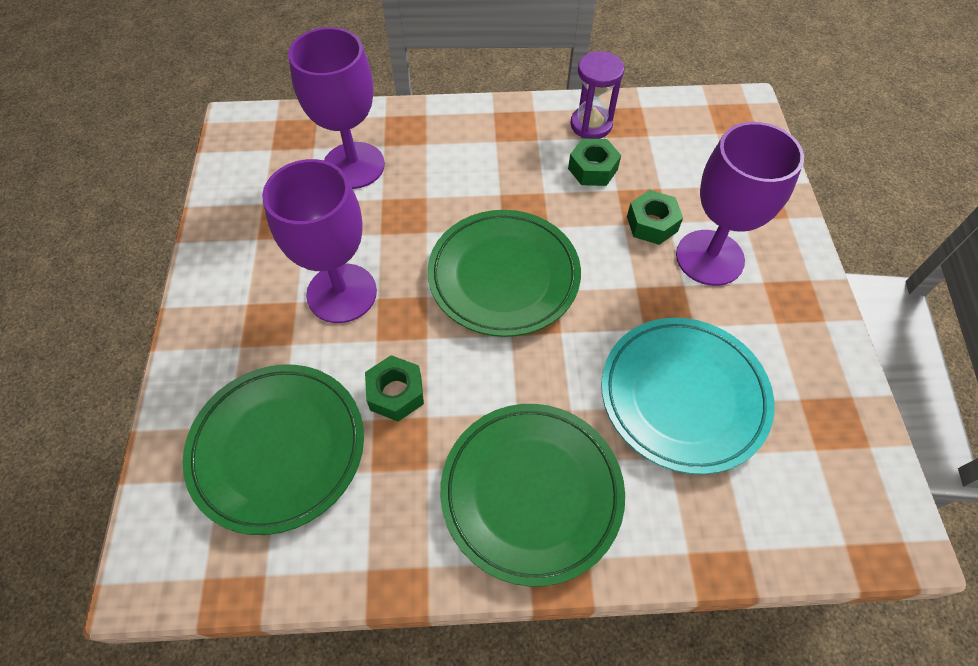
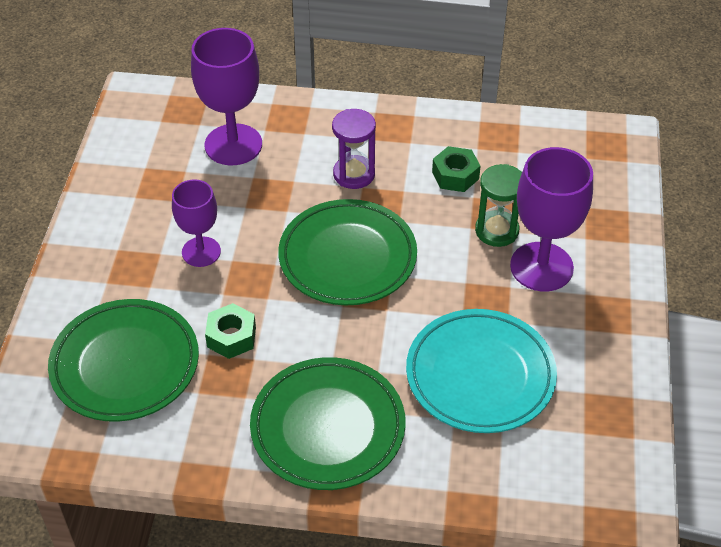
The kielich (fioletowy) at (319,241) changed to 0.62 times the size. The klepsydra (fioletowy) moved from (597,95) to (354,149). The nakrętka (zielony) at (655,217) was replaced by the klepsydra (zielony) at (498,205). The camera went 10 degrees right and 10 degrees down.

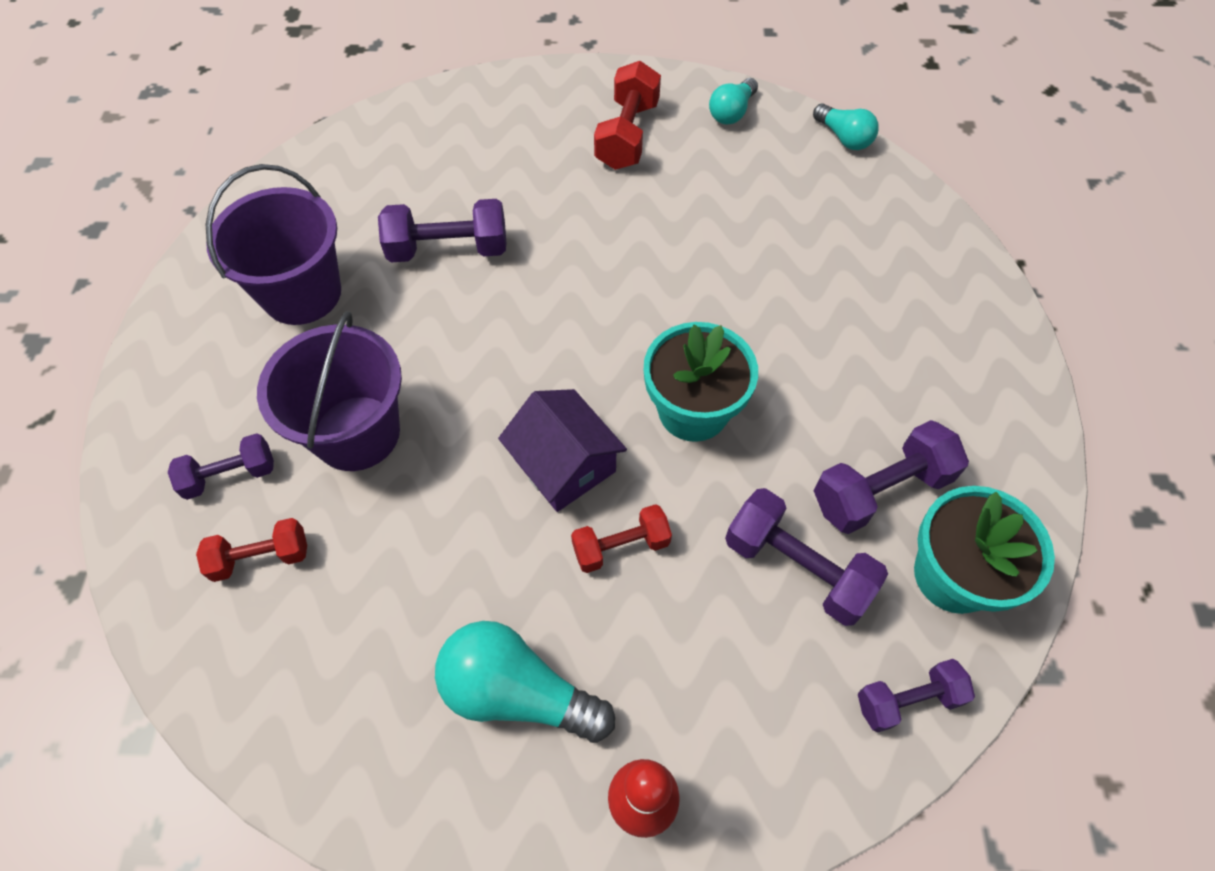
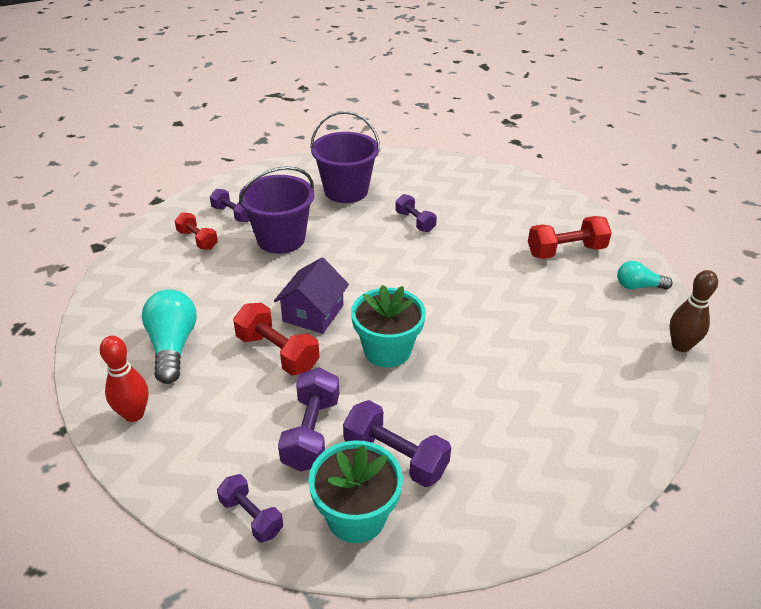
The hantel (fioletowy) at (442,230) changed to 0.65 times the size. The hantel (czerwony) at (621,538) changed to 1.55 times the size. The żarówka (turkusowy) at (846,126) was replaced by the kręgiel (brązowy) at (693,311). The camera went 60 degrees right and 20 degrees down.

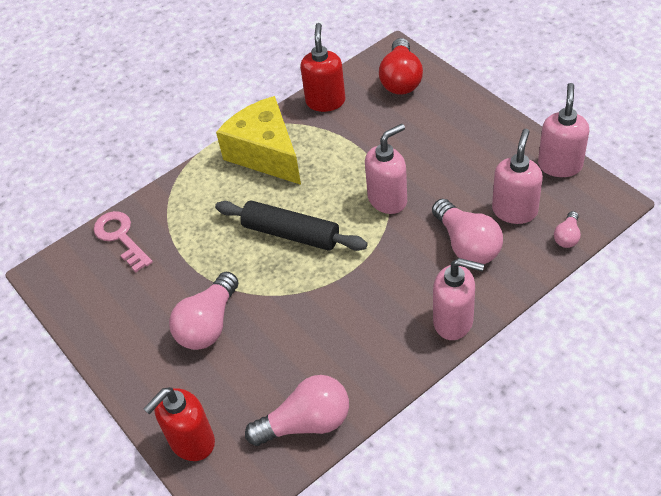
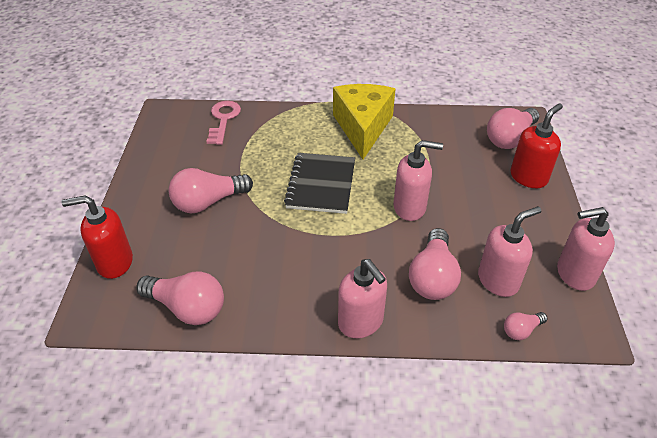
The wałek do ciasta (czarny) at (291,226) was replaced by the zeszyt (czarny) at (319,183). The dozownik mydła (czerwony) moved from (322,67) to (536,145). The żarówka (czerwony) at (401,66) became the żarówka (różowy) at (513,128). The dozownik mydła (różowy) at (563,130) turned 150 degrees counterclockwise. The camera went 35 degrees right and 5 degrees down.

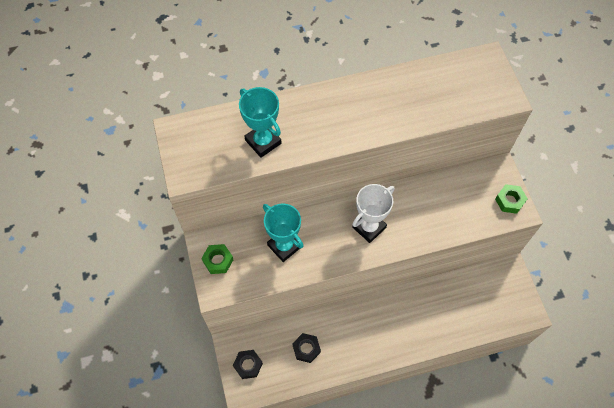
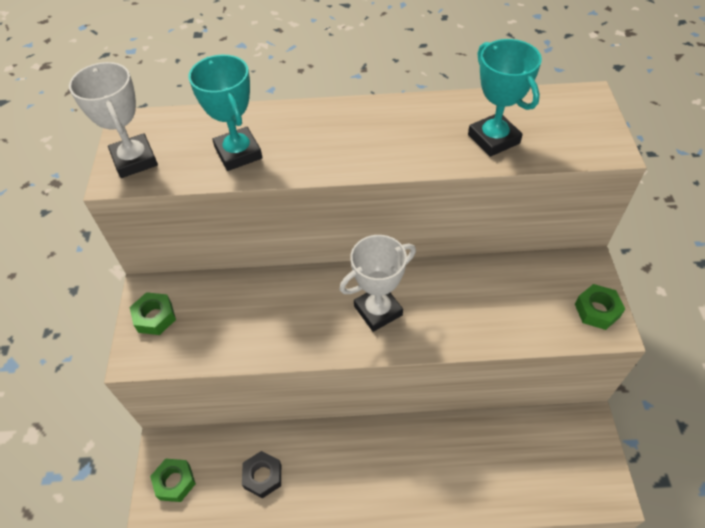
The nakrętka (czarny) at (248,364) became the nakrętka (zielony) at (173,480). The puchar (turkusowy) moved from (283,233) to (505,98). The puchar (biały) at (113,120) appeared. The camera went 15 degrees right and 10 degrees down.

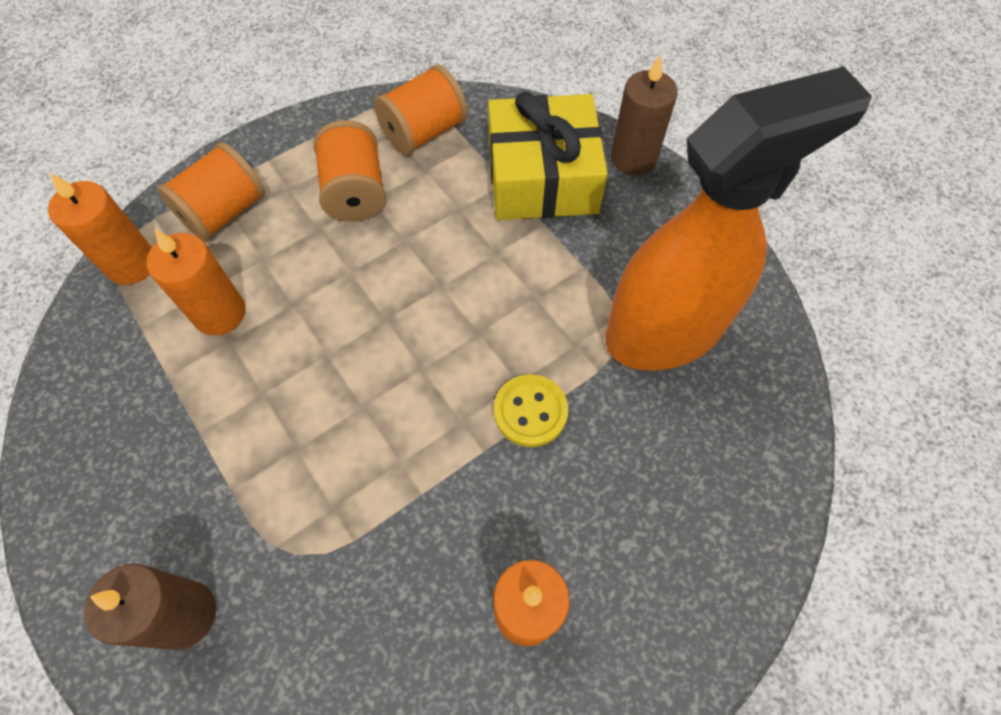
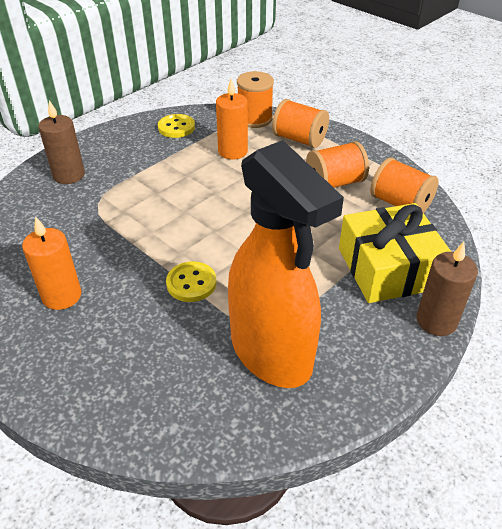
The świeca (pomarańczowy) at (100,229) was replaced by the szpulka (pomarańczowy) at (255,99). The guzik (żółty) at (176,126) appeared. The camera went 80 degrees right and 20 degrees down.

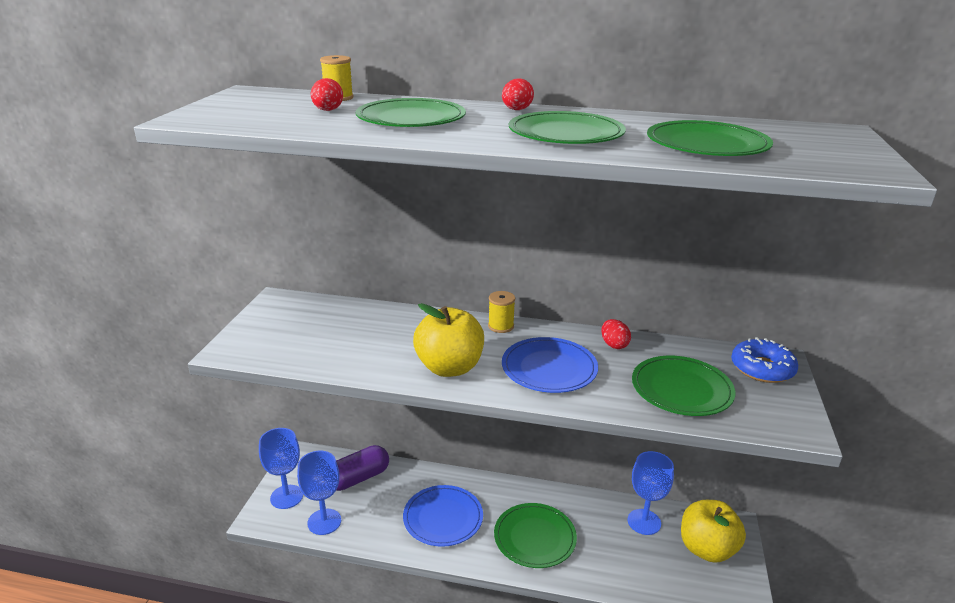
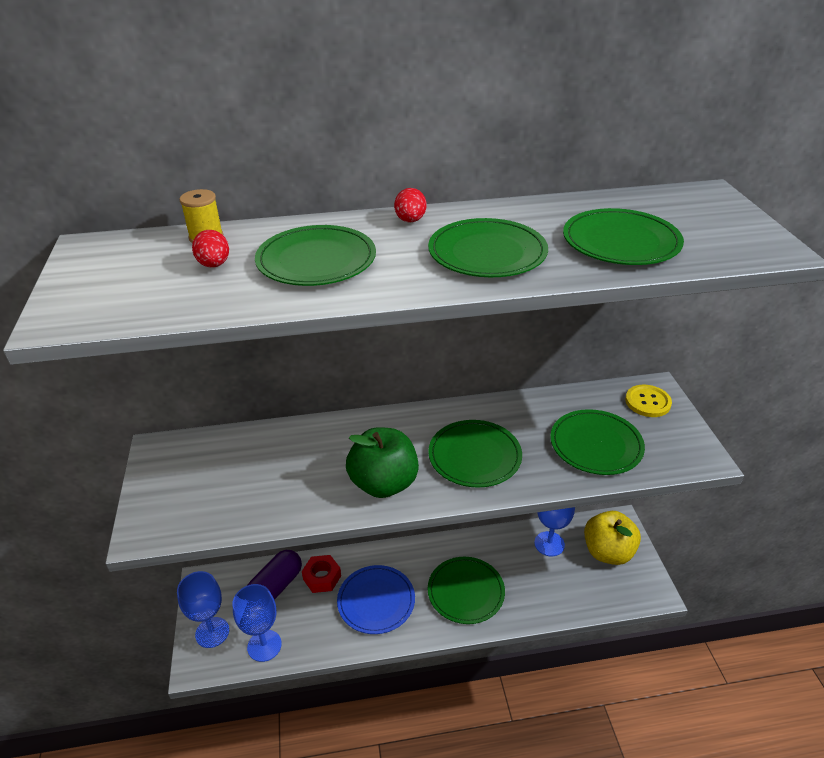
The jabłko (żółty) at (448,340) became the jabłko (zielony) at (382,462). The szpulka (żółty) at (501,312) disappeared. The talerz (niebieski) at (550,365) became the talerz (zielony) at (475,454). The jajko (czerwony) at (616,334) disappeared. The donut (niebieski) at (764,360) was replaced by the guzik (żółty) at (648,401). The nakrętka (czerwony) at (321,574) appeared. The camera went 20 degrees left and 10 degrees up.

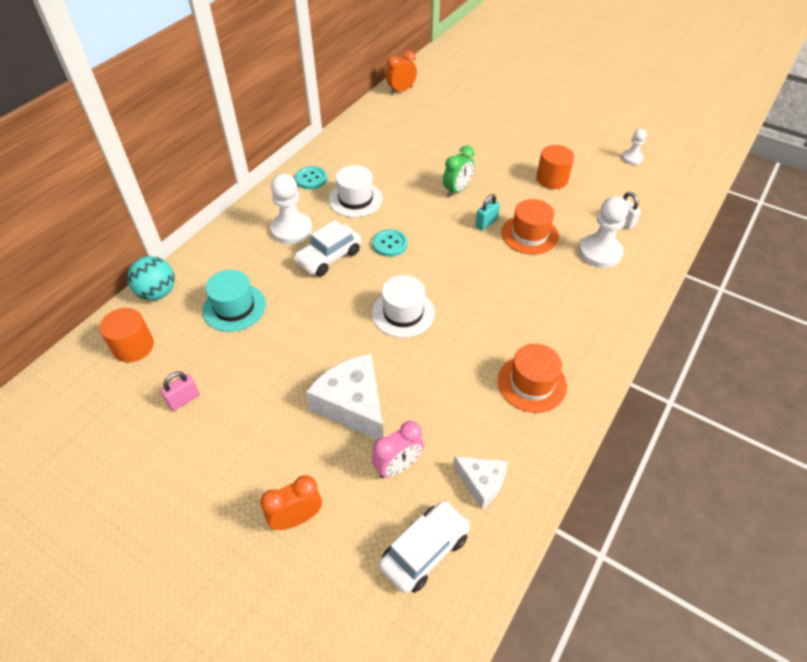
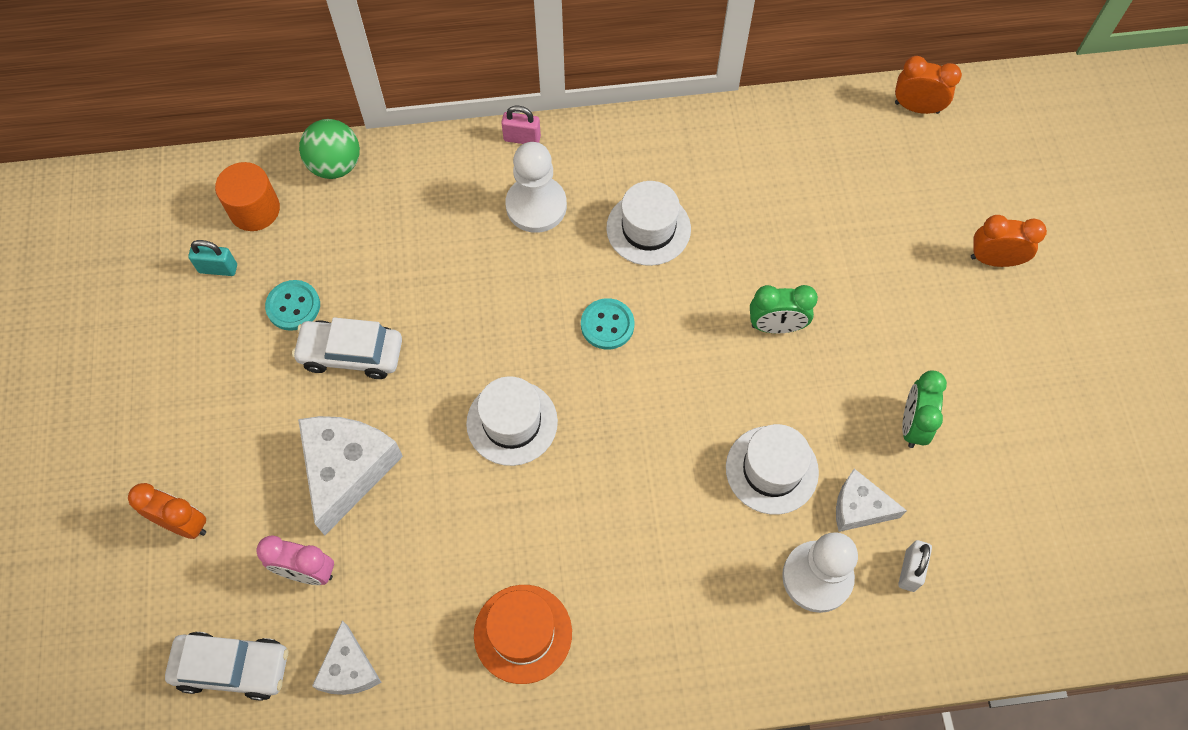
The piłka (turkusowy) at (151,278) became the piłka (zielony) at (329,149). The kłódka (różowy) moved from (180,391) to (521,125). The kapelusz (turkusowy) at (234,301) disappeared. The samochód (biały) moved from (327,248) to (347,348). The guzik (turkusowy) moved from (311,177) to (292,305). The kłódka (turkusowy) moved from (488,212) to (212,258). The kapelusz (pomarańczowy) at (530,227) became the kapelusz (biały) at (772,469). The walec (pomarańczowy) at (555,167) was replaced by the budzik (zielony) at (924,409). The pionek (biały) at (634,147) disappeared. The ser (biały) at (871,500) appeared. The budzik (pomarańczowy) at (1009,241) appeared. The camera went 50 degrees right and 15 degrees up.

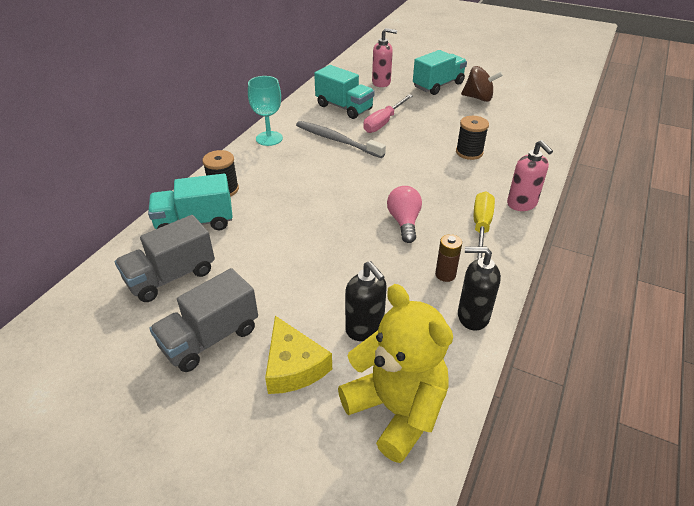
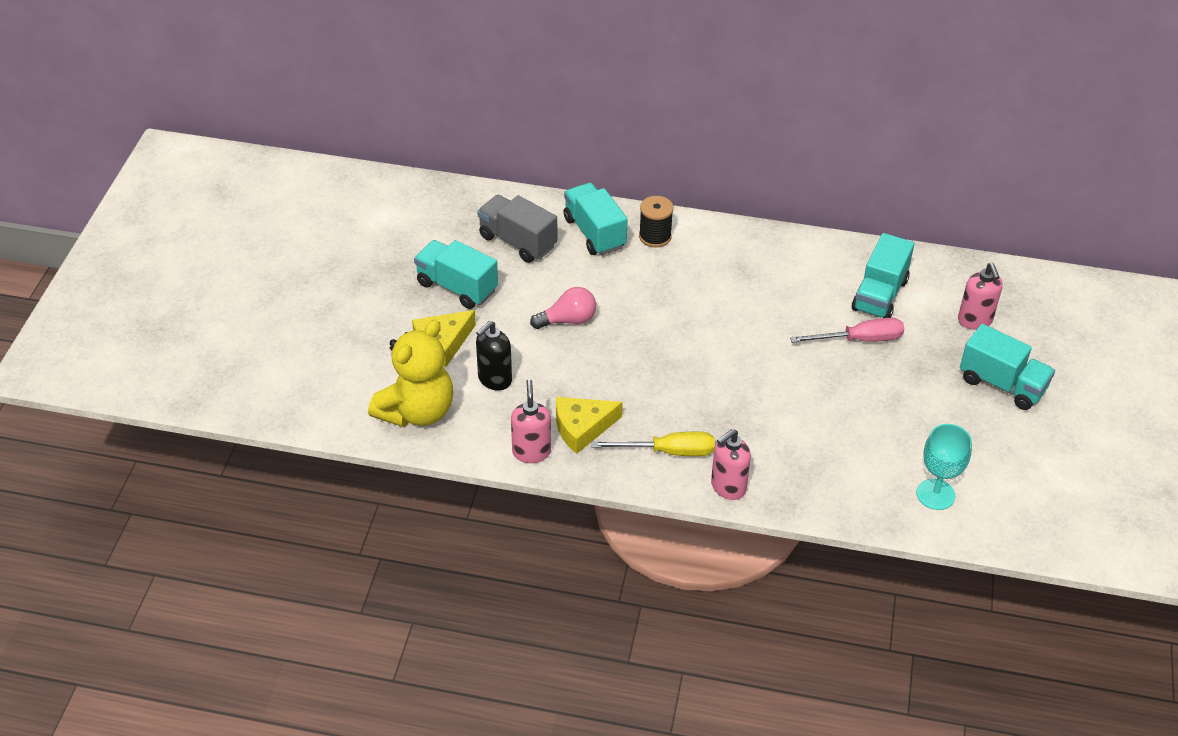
The ciężarówka (szary) at (203,320) became the ciężarówka (turkusowy) at (456,274). The kielich (turkusowy) moved from (265,111) to (944,467). The szczoteczka do zębów (szary) at (341,139) disappeared. The śrubokręt (różowy) at (388,113) turned 150 degrees clockwise. The żarówka (różowy) moved from (404,214) to (563,308). The bateria (brązowy) at (448,258) was replaced by the ser (żółty) at (589,425). The szpulka (czarny) at (472,138) disappeared. The dozownik mydła (czarny) at (479,288) became the dozownik mydła (różowy) at (531,421). The bączek (brązowy) at (482,84) disappeared. The camera went 75 degrees right and 5 degrees up.

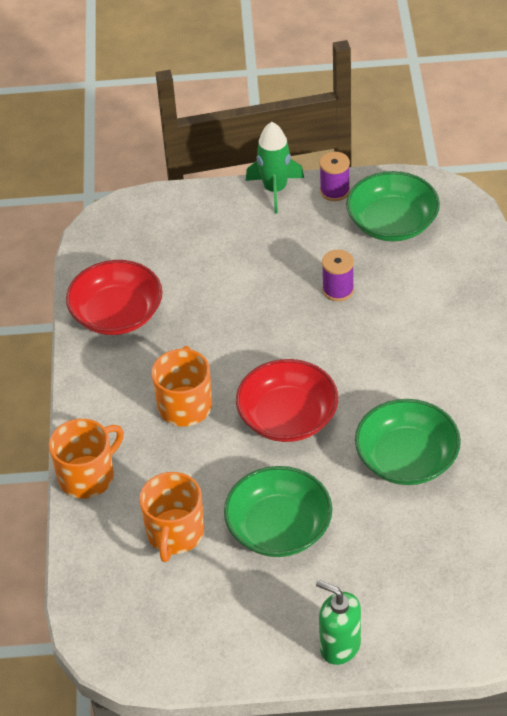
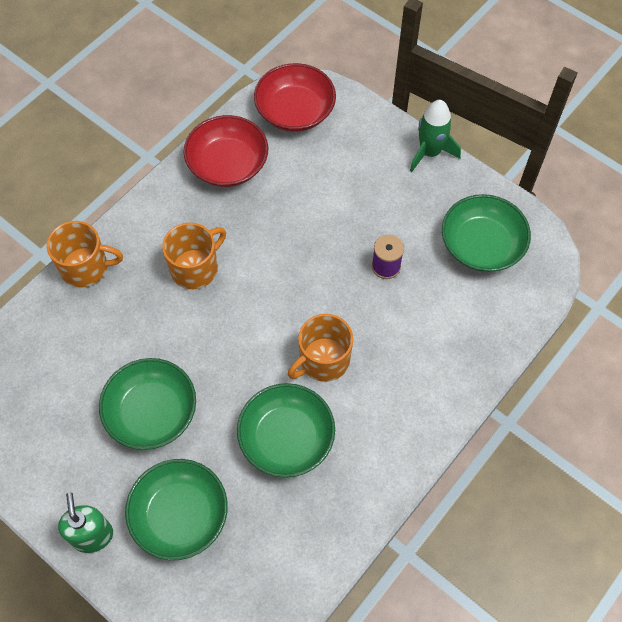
The kubek (pomarańczowy) moved from (171,517) to (320,348). The miska (czerwony) moved from (287,400) to (295,97). The szpulka (fioletowy) at (334,176) disappeared. The miska (zielony) at (176,509) appeared. The camera went 40 degrees right and 15 degrees up.

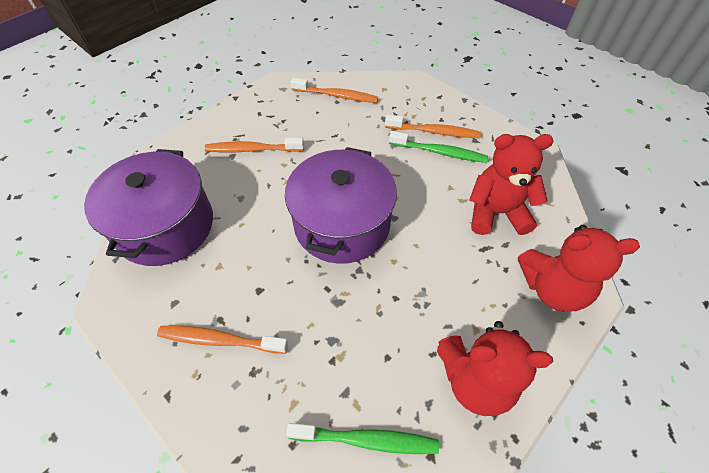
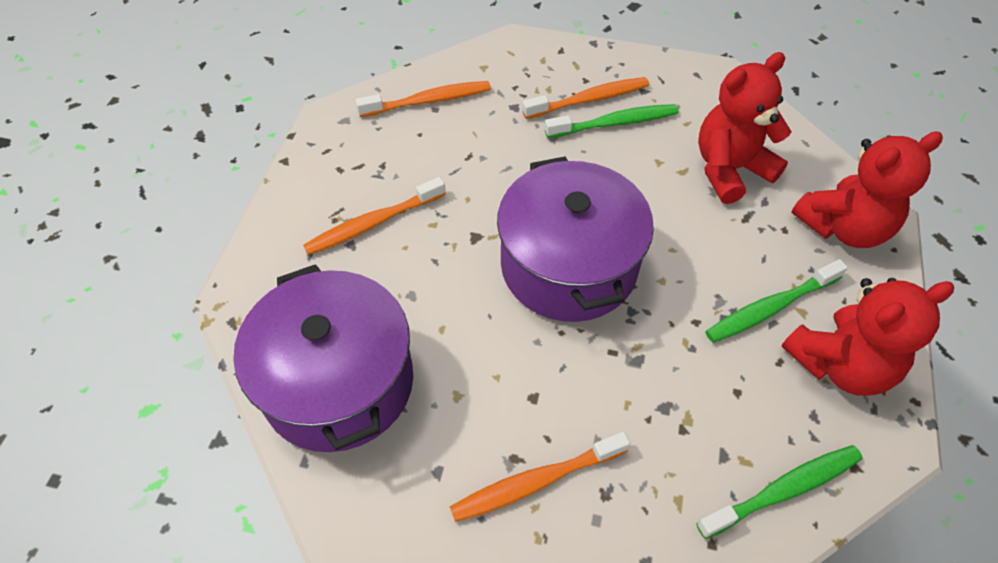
The szczoteczka do zębów (zielony) at (776,301) appeared. The camera went 30 degrees left and 0 degrees up.

